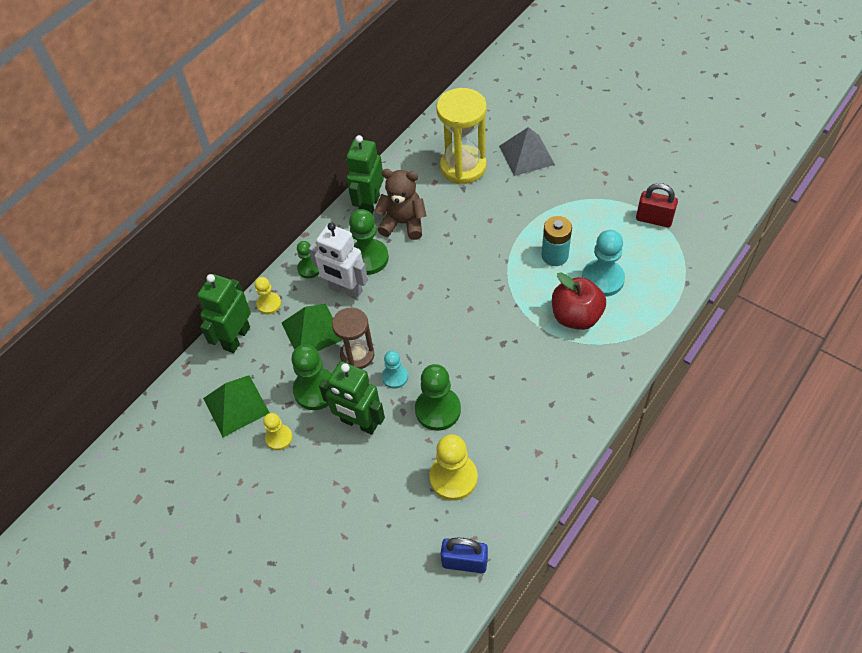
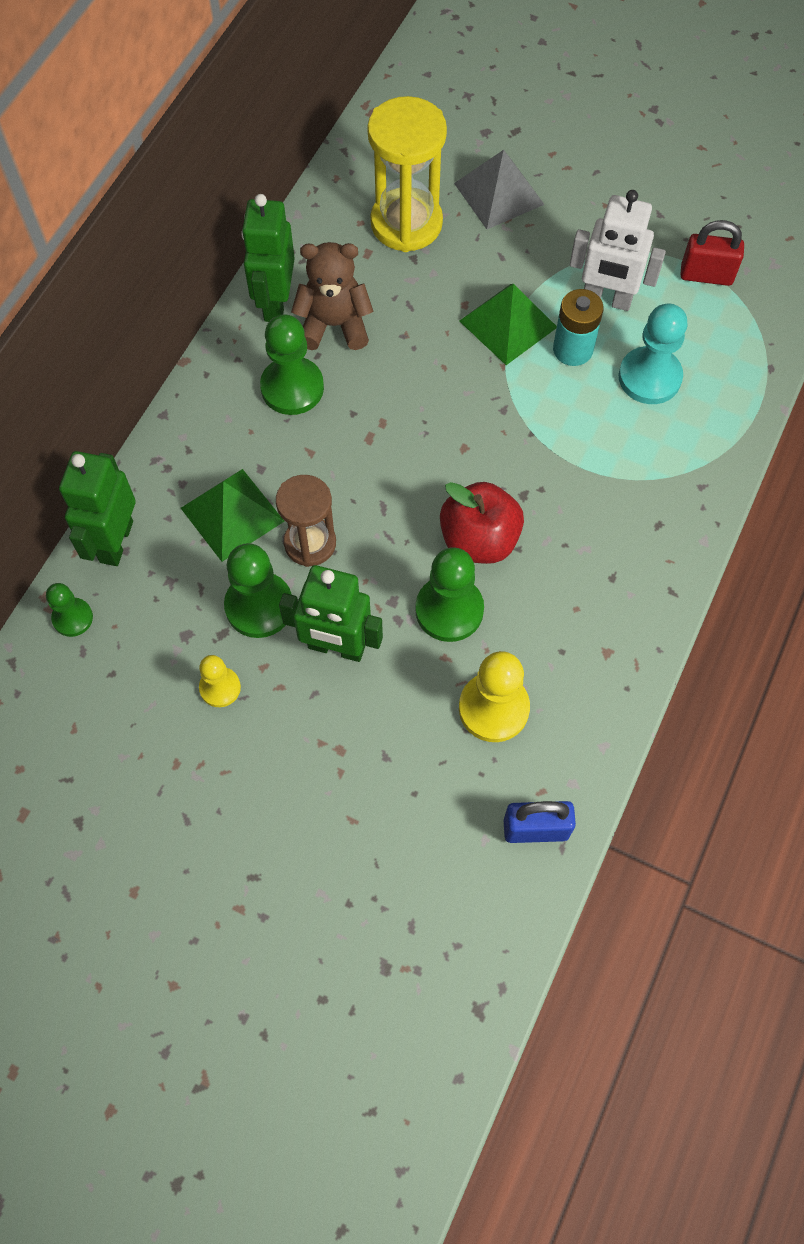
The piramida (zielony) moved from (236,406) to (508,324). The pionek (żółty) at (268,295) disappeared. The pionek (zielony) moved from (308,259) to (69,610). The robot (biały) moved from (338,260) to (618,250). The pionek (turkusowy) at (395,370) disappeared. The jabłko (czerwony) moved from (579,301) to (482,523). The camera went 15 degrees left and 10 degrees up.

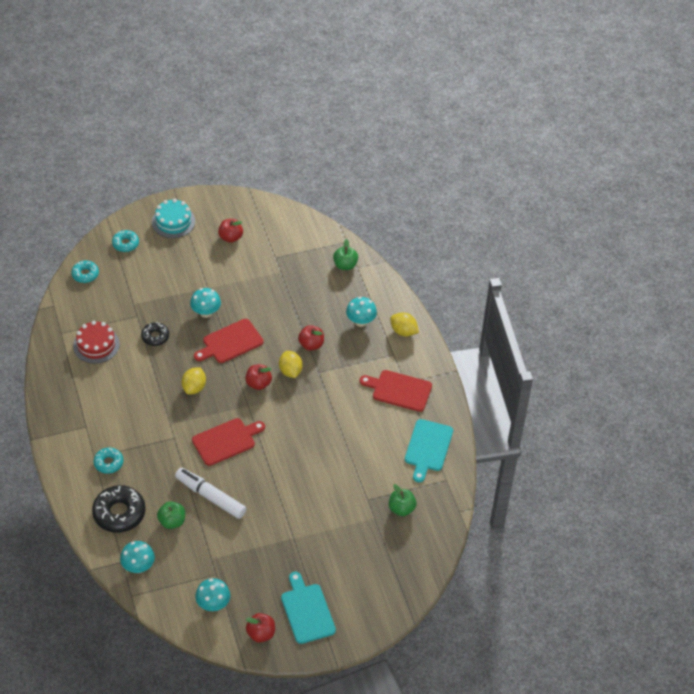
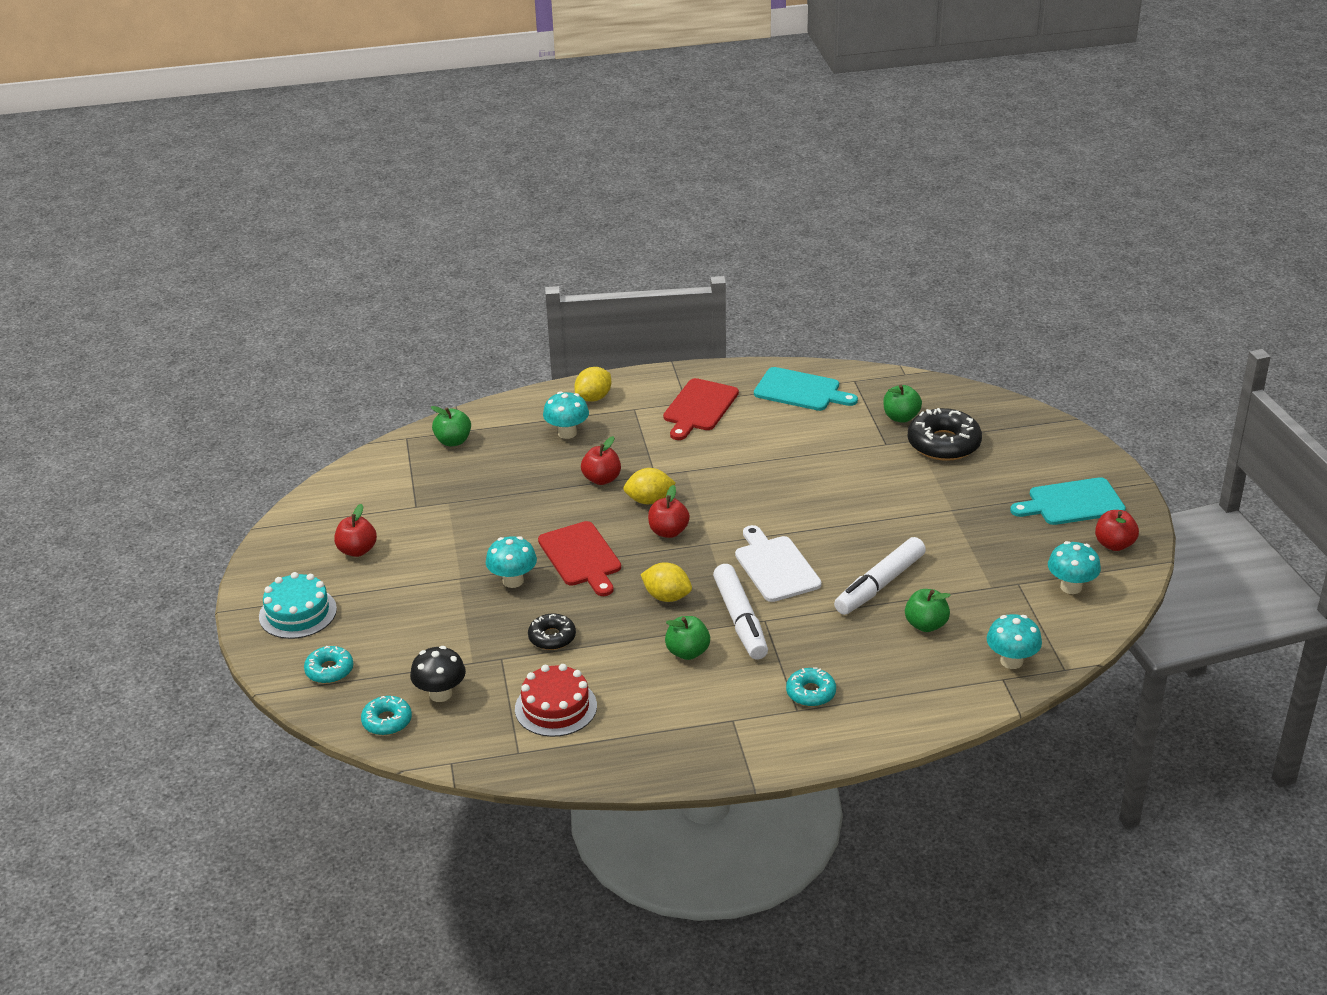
The donut (czarny) moved from (119,509) to (945,434). The deska do krojenia (czerwony) at (228,442) became the deska do krojenia (biały) at (778,563). The grzyb (czarny) at (438,674) appeared. The jabłko (zielony) at (687,638) appeared. The flamaster (biały) at (740,612) appeared. The camera went 80 degrees left and 15 degrees down.

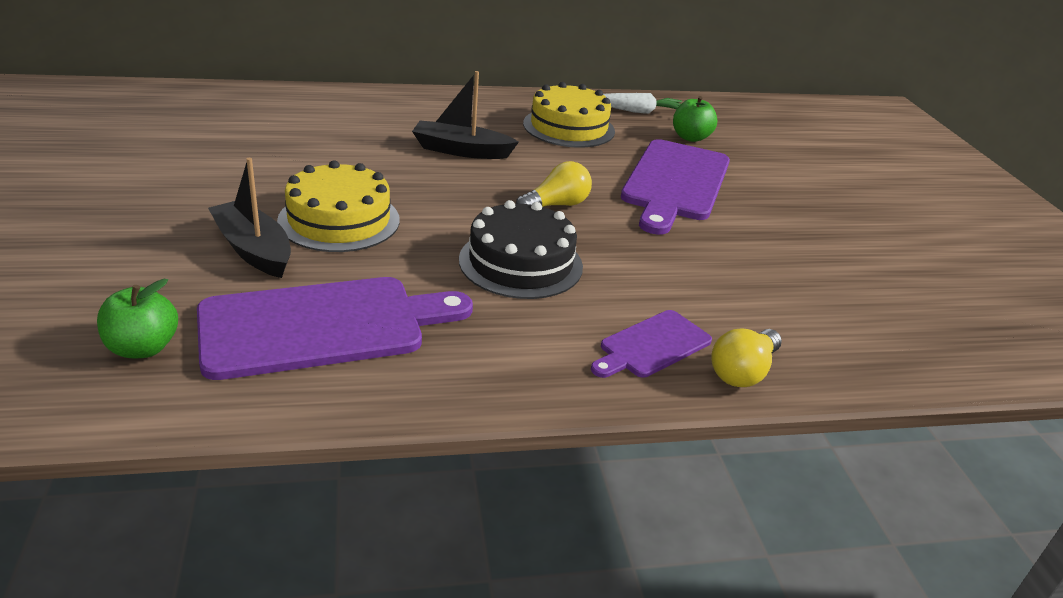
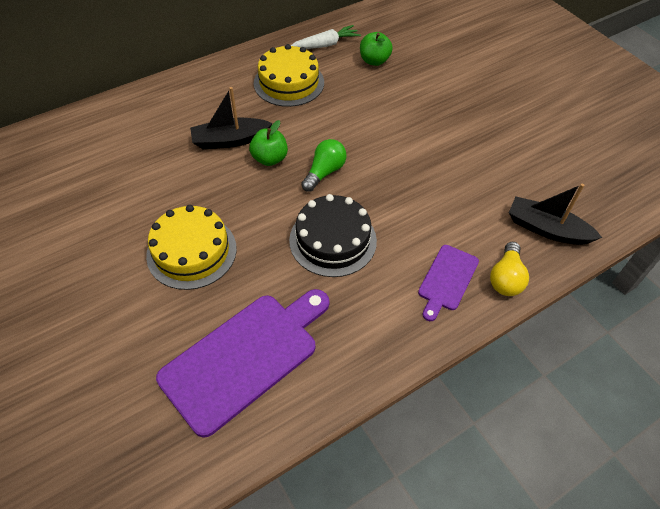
The jabłko (zielony) moved from (137,318) to (268,143). The łódka (czarny) moved from (249,218) to (555,214). The żarówka (żółty) at (554,184) became the żarówka (zielony) at (323,165). The deska do krojenia (fioletowy) at (675,187) disappeared. The camera went 20 degrees left and 20 degrees up.

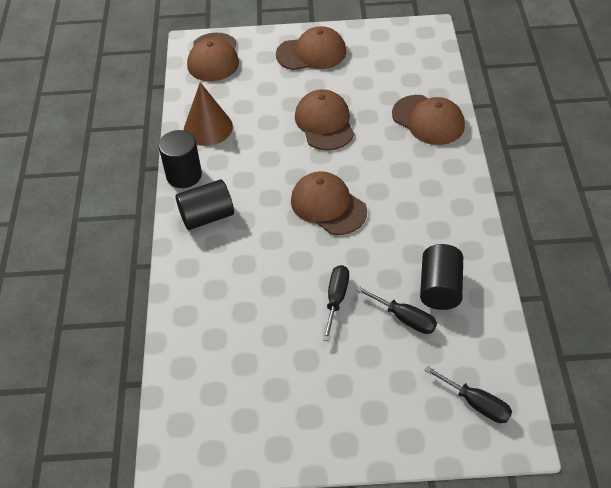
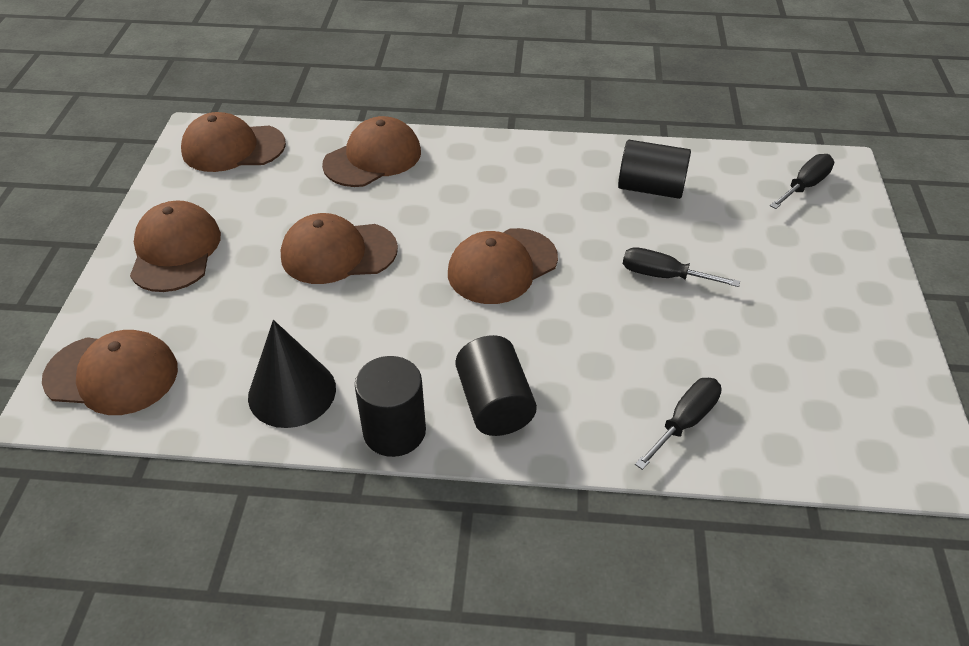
The stożek (brązowy) at (208,114) became the stożek (czarny) at (292,374). The śrubokręt (czarny) moved from (396,310) to (678,424). The czapka (brązowy) at (233,142) appeared. The camera went 85 degrees left and 5 degrees down.

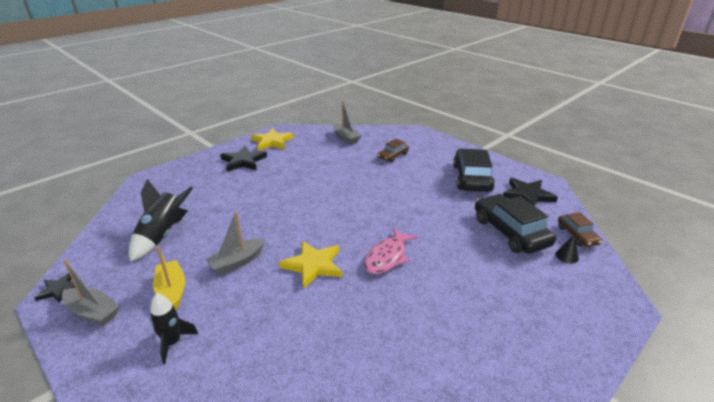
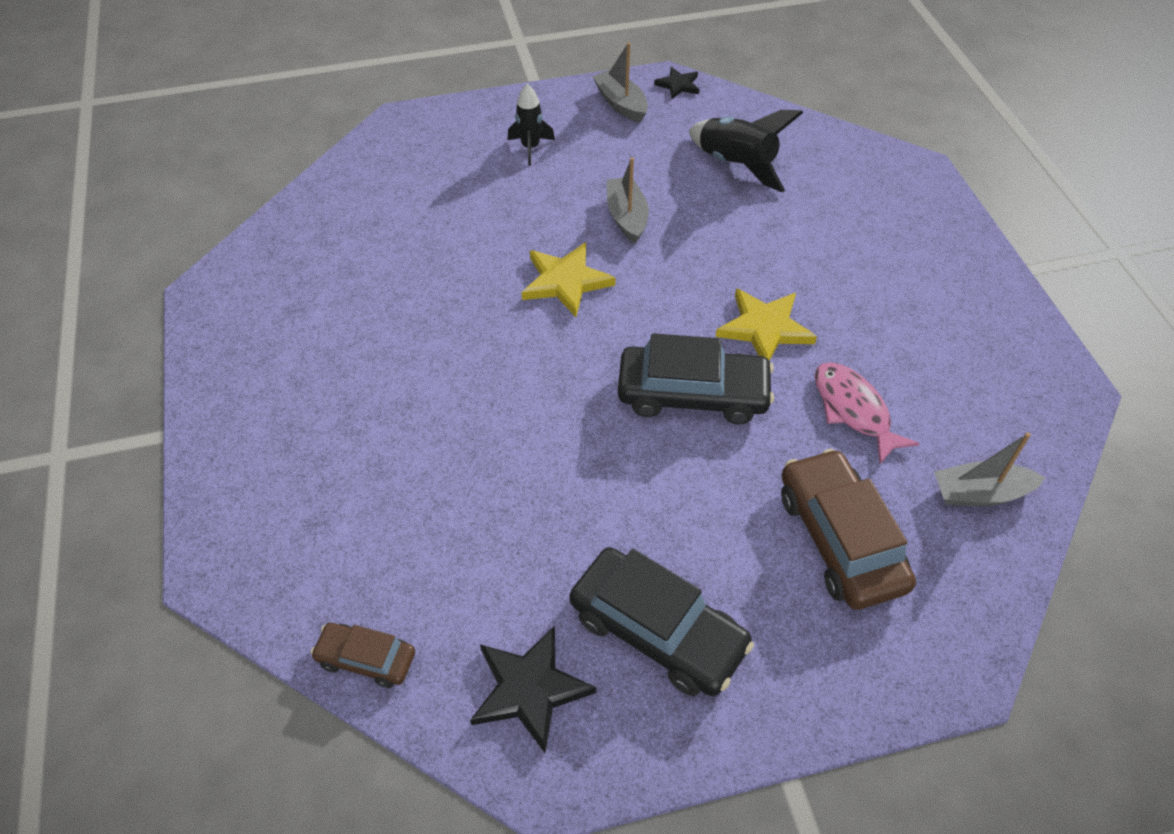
The łódka (szary) at (90,292) turned 90 degrees clockwise. The łódka (żółty) at (169,278) disappeared. The gwiazda (czarny) at (244,159) disappeared. The gwiazda (żółty) moved from (272,139) to (766,324). The ryba (różowy) moved from (391,251) to (867,413). The samochód (brązowy) at (393,150) changed to 1.84 times the size. The samochód (czarny) moved from (515,224) to (696,378). The stożek (czarny) at (567,249) disappeared. The camera went 120 degrees right and 20 degrees up.

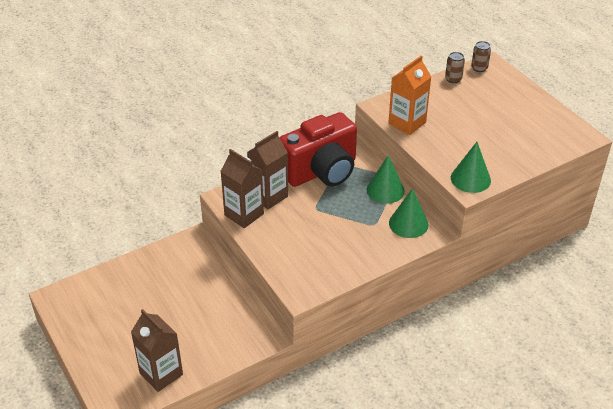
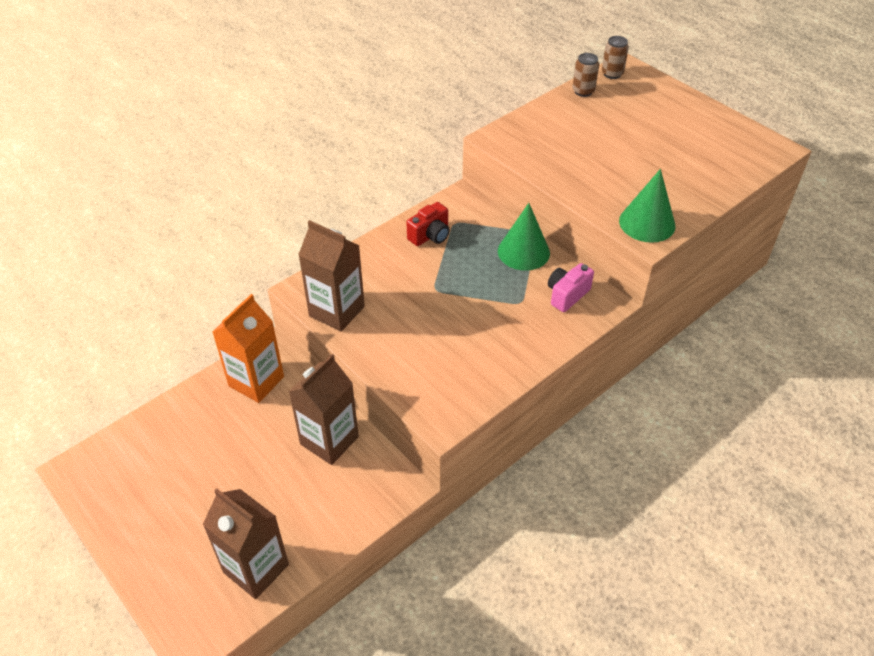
The karton mleka (brązowy) moved from (267,170) to (323,409). The aparat fotograficzny (czerwony) at (318,149) changed to 0.40 times the size. The karton mleka (pomarańczowy) moved from (410,95) to (248,348). The stożek (zielony) at (409,213) was replaced by the aparat fotograficzny (różowy) at (571,287). The camera went 10 degrees left and 5 degrees up.

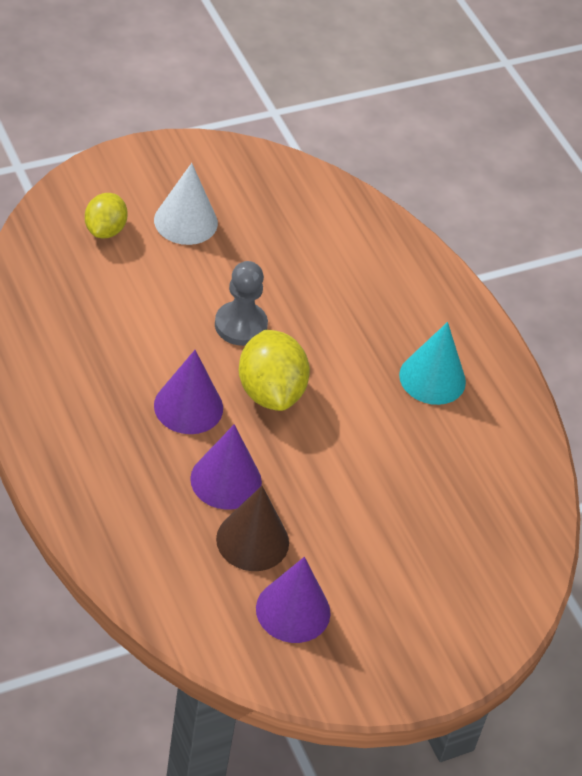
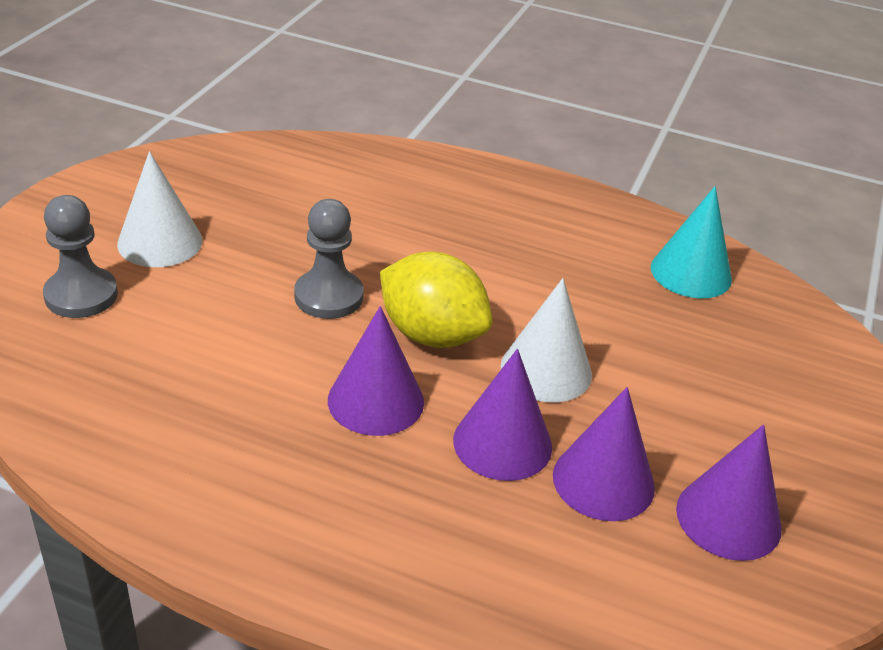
The cytryna (żółty) at (106,215) was replaced by the pionek (szary) at (80,256). The stożek (brązowy) at (252,528) became the stożek (fioletowy) at (604,454). The stożek (turkusowy) moved from (432,363) to (691,242). The stożek (biały) at (546,340) appeared. The camera went 40 degrees left and 10 degrees down.

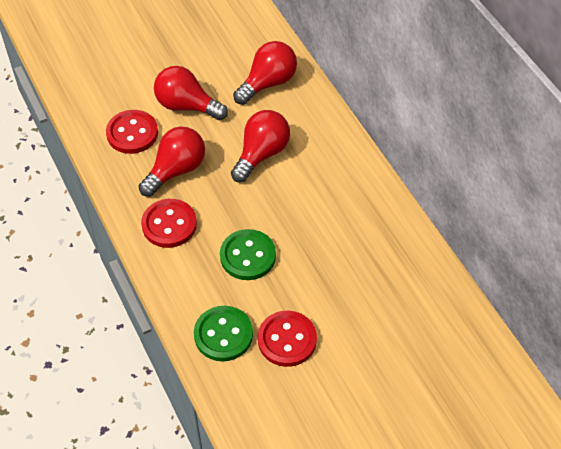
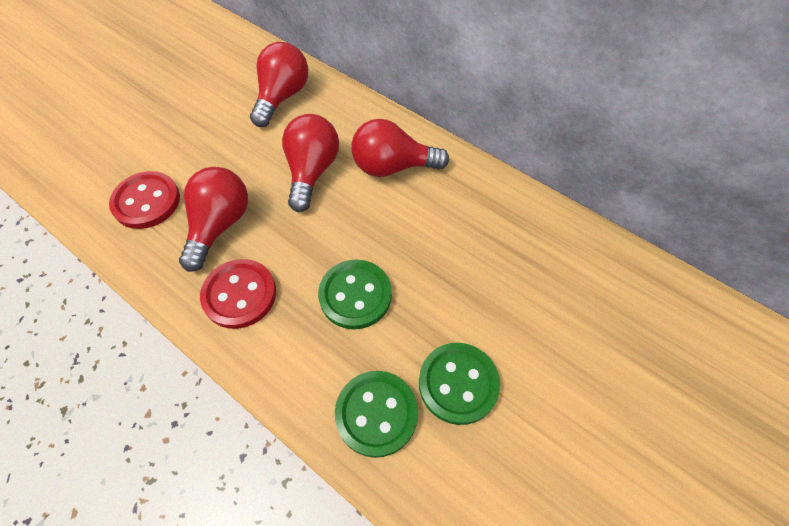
The żarówka (czerwony) moved from (191,93) to (400,148). The guzik (czerwony) at (287,339) became the guzik (zielony) at (459,384). The camera went 25 degrees left and 5 degrees up.

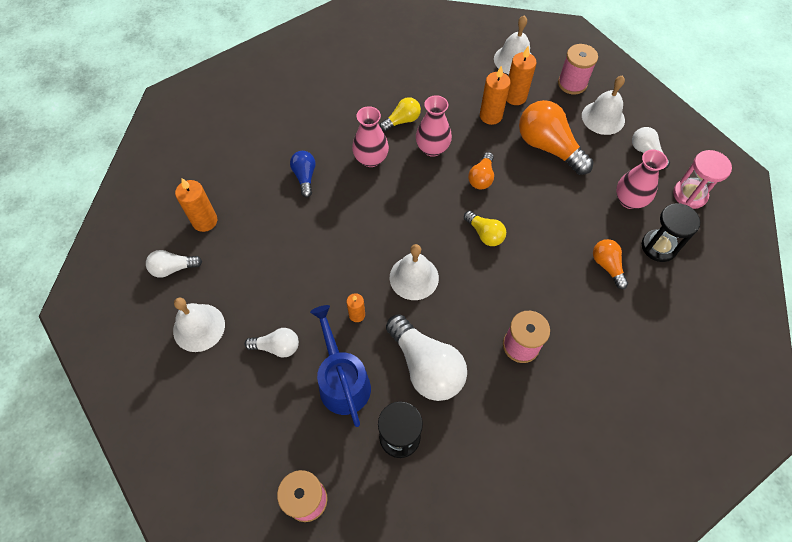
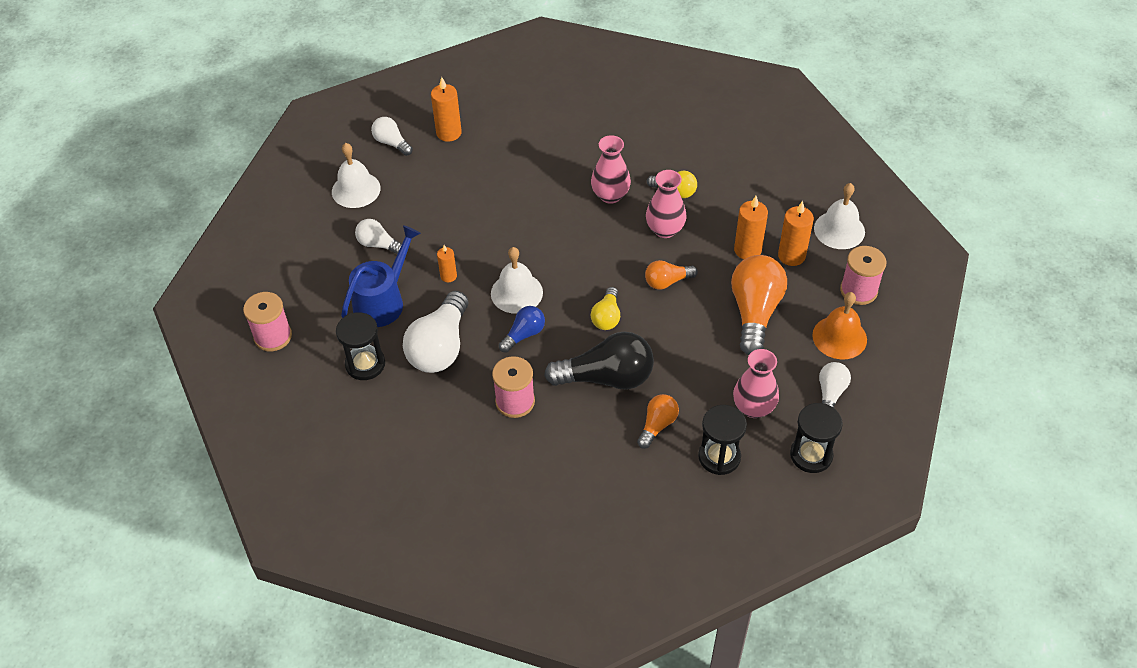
The żarówka (biały) at (272,342) turned 150 degrees clockwise. The żarówka (niebieski) moved from (303,174) to (522,329). The dzwonek (biały) at (603,105) became the dzwonek (pomarańczowy) at (839,325). The klepsydra (różowy) at (702,179) became the klepsydra (czarny) at (816,438). The żarówka (czarny) at (599,360) appeared. The camera went 55 degrees right and 10 degrees down.

